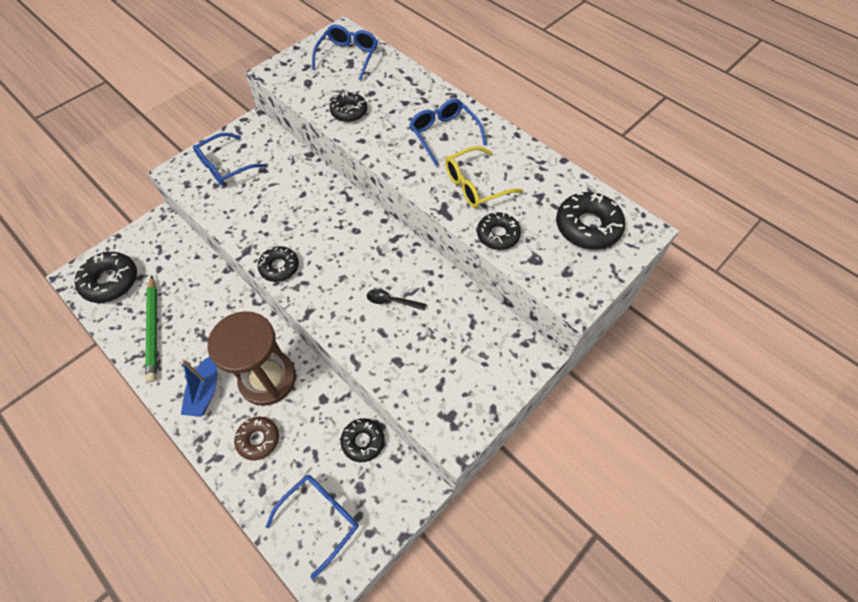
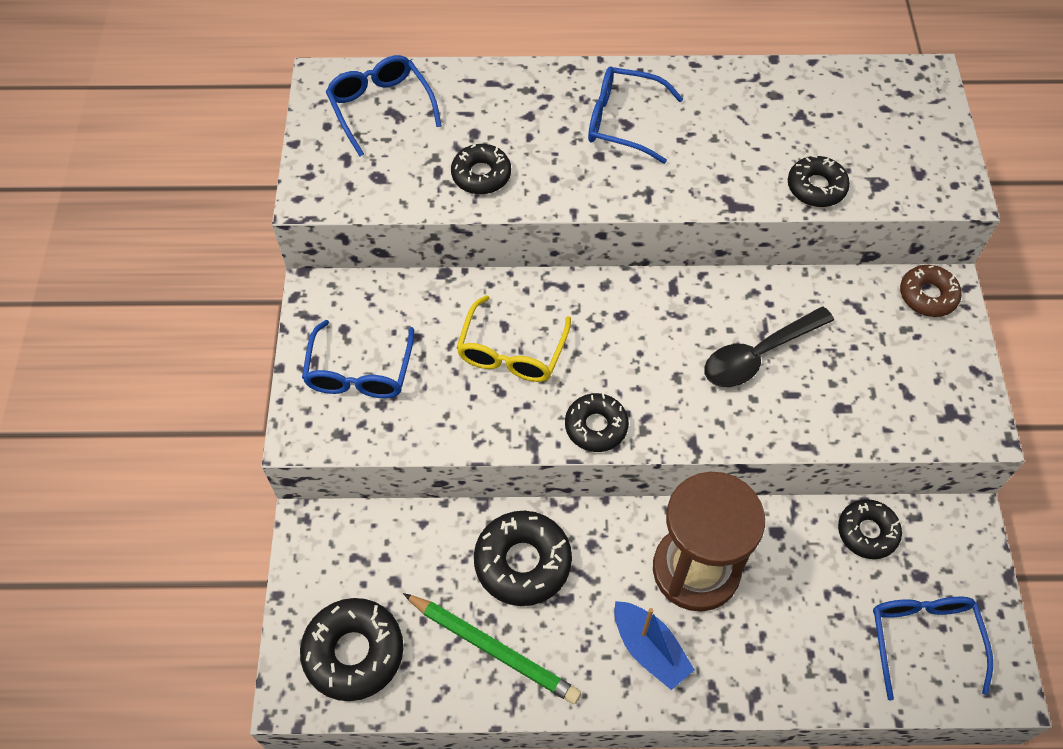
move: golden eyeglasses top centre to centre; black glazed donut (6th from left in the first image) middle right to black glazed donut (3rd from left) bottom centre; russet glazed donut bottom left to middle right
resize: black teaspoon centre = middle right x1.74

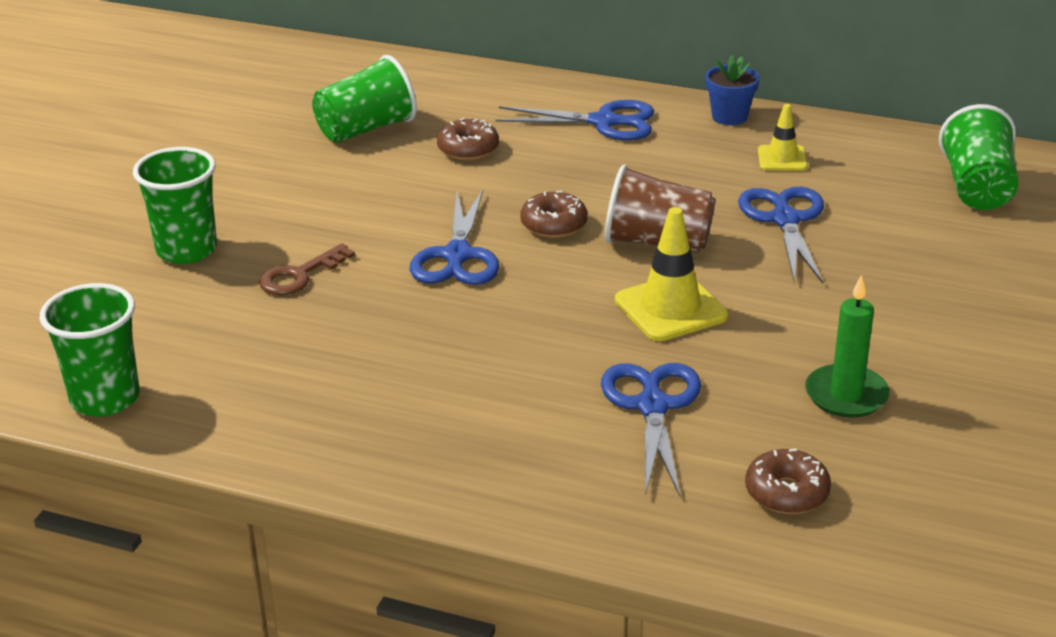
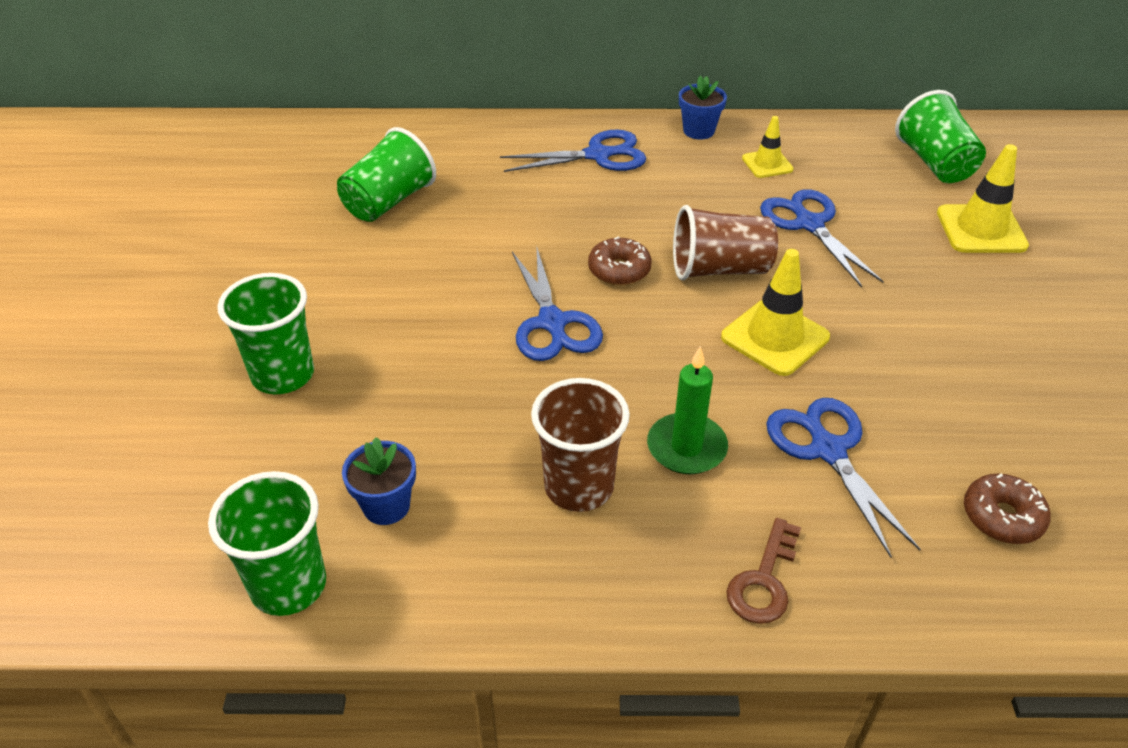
delete: russet glazed donut (1st from left) top centre
insert: cobalt potted plant (1st from left) centre; russet cup (1st from left) centre; golden traffic cone (3rd from left) top right
move: emerald candle middle right to centre; russet door key middle left to bottom right

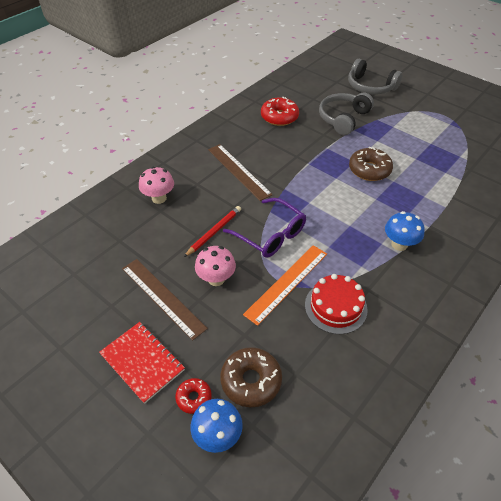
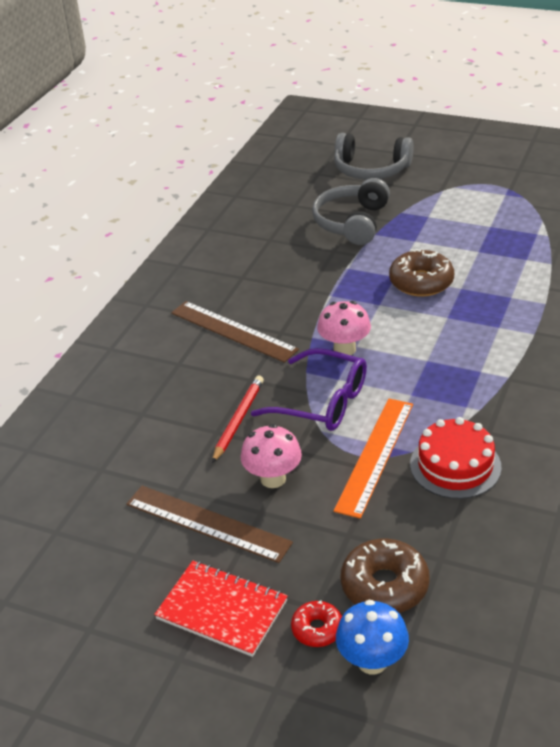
delete: scarlet glazed donut (2nd from left) top centre; cobalt toadstool (2nd from left) middle right
move: rosy toadstool (1st from left in the first image) middle left to rosy toadstool (2nd from left) centre

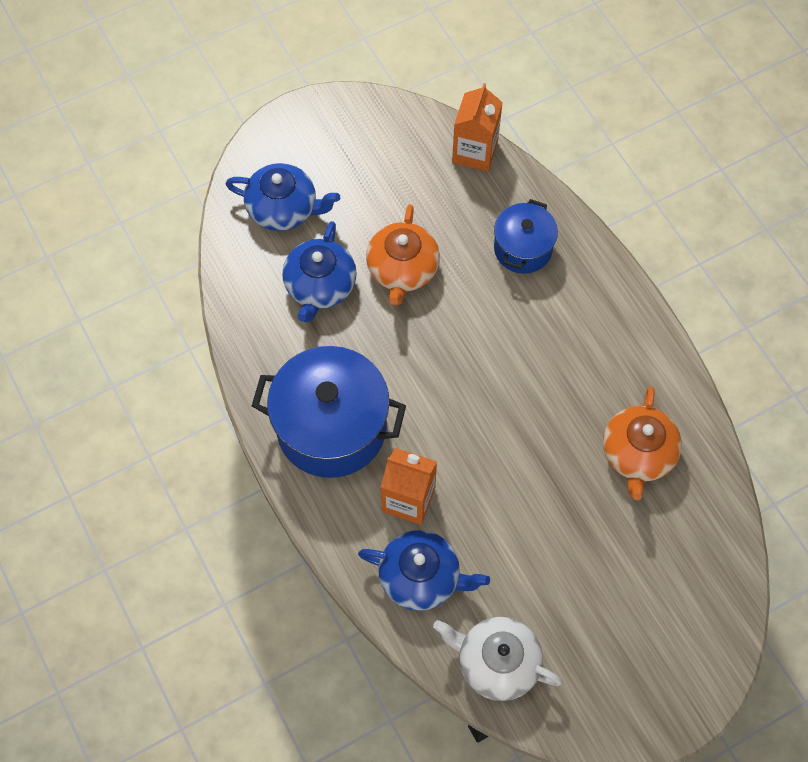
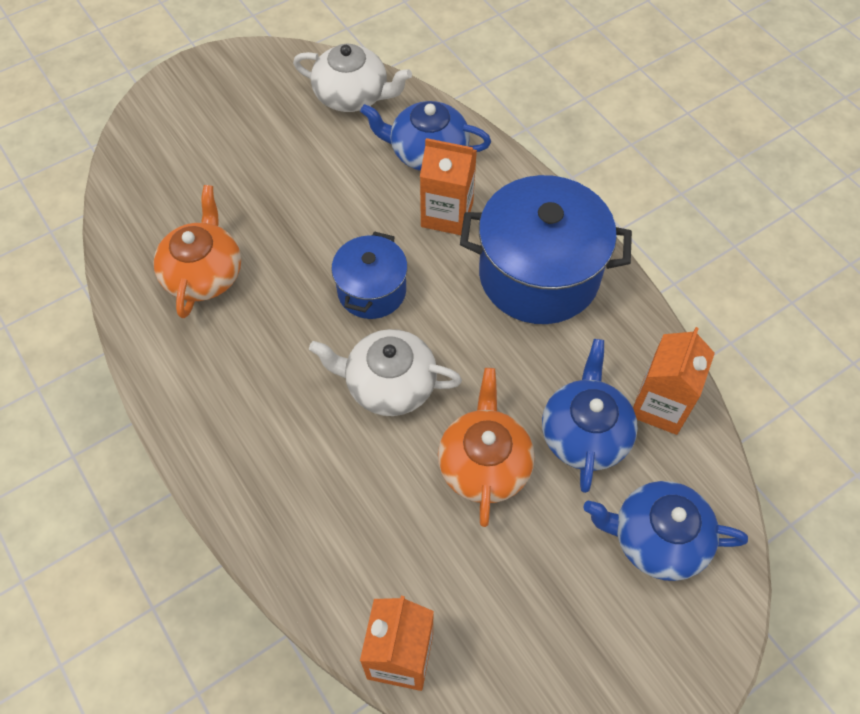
insert: white teapot (2nd from left) centre; orange carton (3rd from left) middle right
move: cobalt pot (2nd from left in the first image) top centre to cobalt pot (1st from left) centre

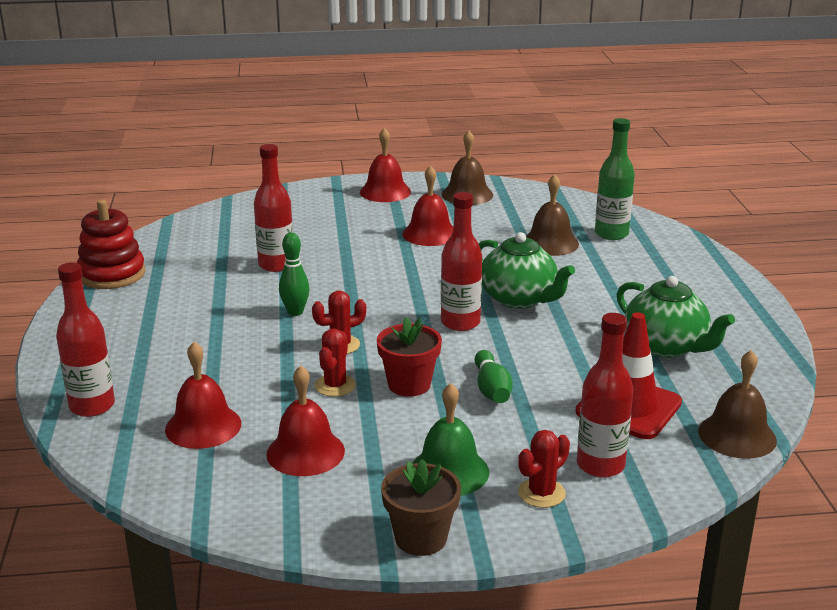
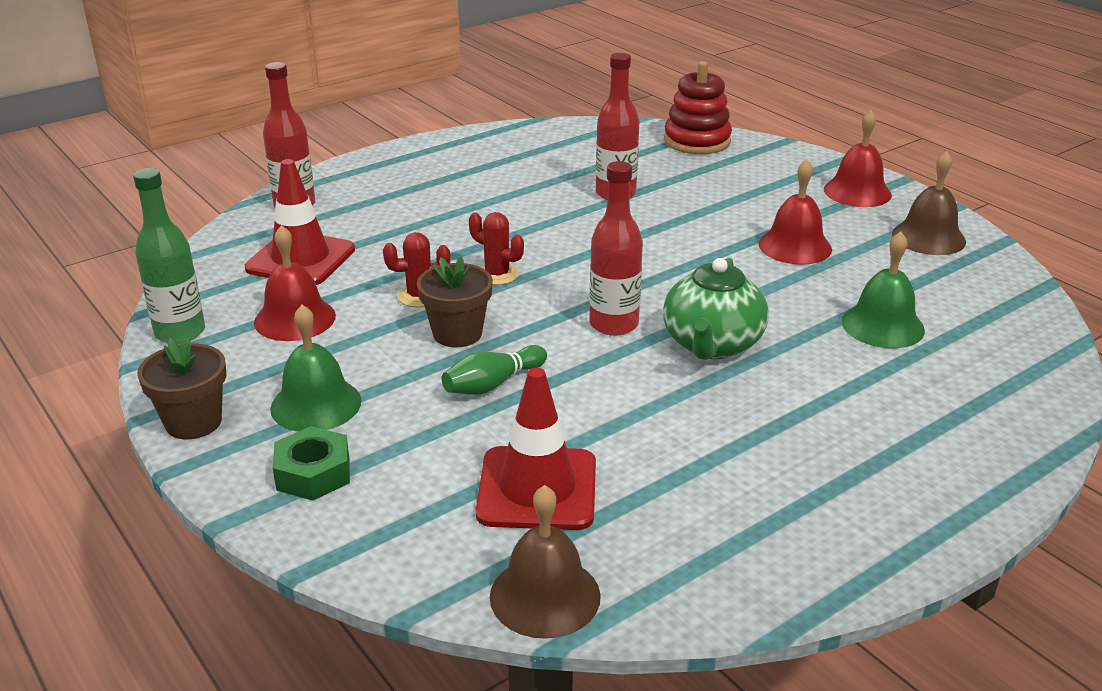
delete: emerald bowling pin (1st from left) centre; scarlet flask (4th from left) middle right; emerald teapot (2nd from left) middle right
move: emerald flask top right to middle left; scarlet stacking rings middle left to top centre
replace: scarlet hand bell (1st from left) middle left to scarlet traffic cone (1st from left) top left; scarlet cactus (3rd from left) bottom centre to emerald hex nut bottom left
recolor: scarlet potted plant centre to russet potted plant (2nd from left) centre; russet hand bell (2nd from left) centre to emerald hand bell (2nd from left) middle right

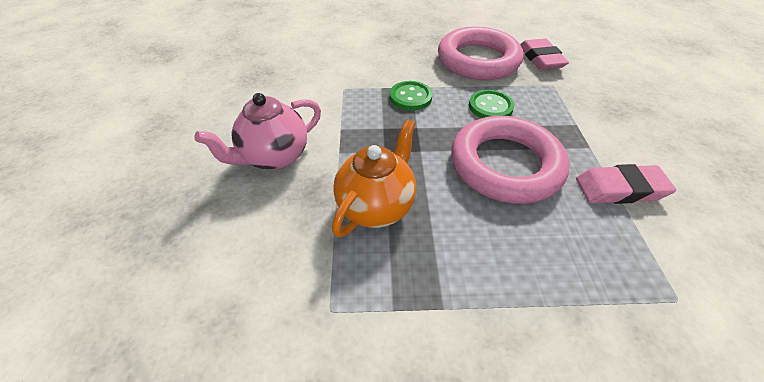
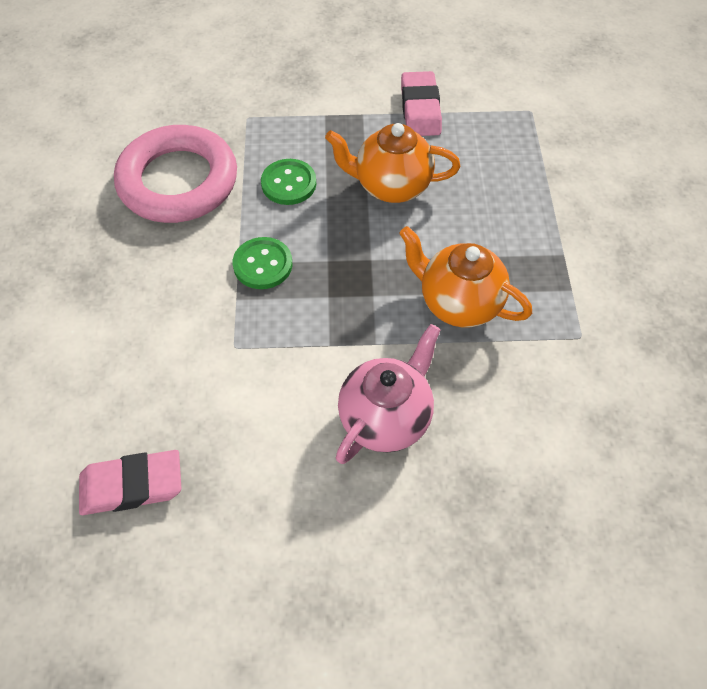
move: rosy gum eraser (1st from left) top right to bottom left
replace: rosy torus (2nd from left) middle right to orange teapot (1st from left) top centre
rotate: rosy teapot centre = centre 105 degrees counterclockwise

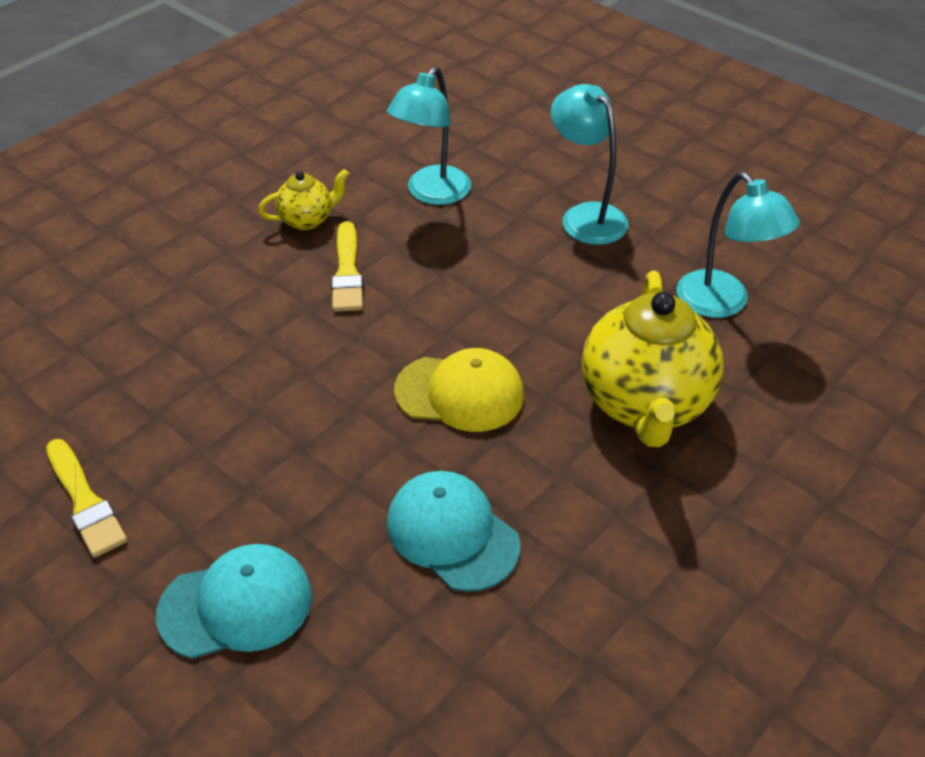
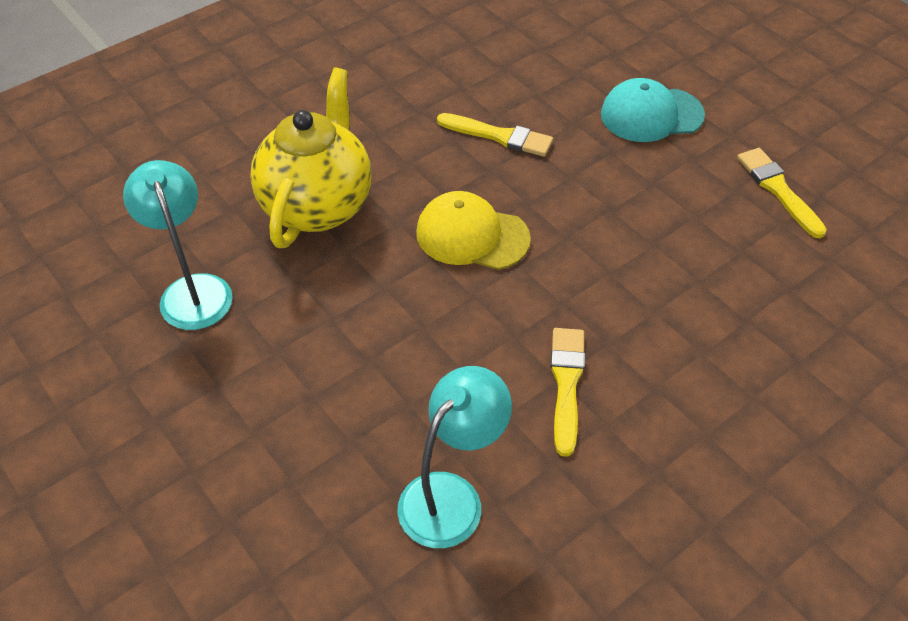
delete: golden teapot (1st from left) top left; turquoise desk lamp (2nd from left) top centre
replace: turquoise baseball cap (2nd from left) bottom centre to golden paintbrush (1st from left) top centre

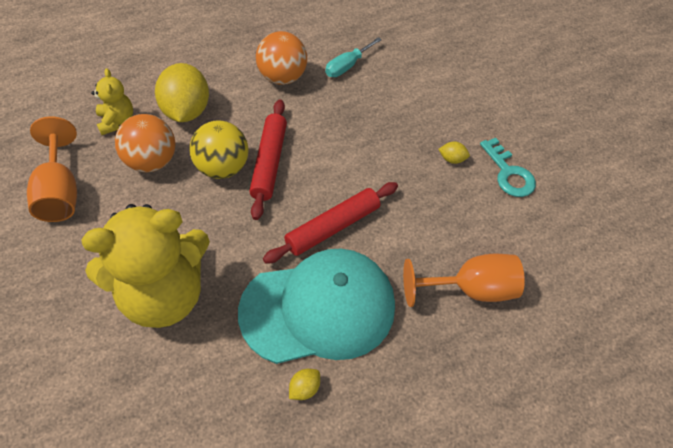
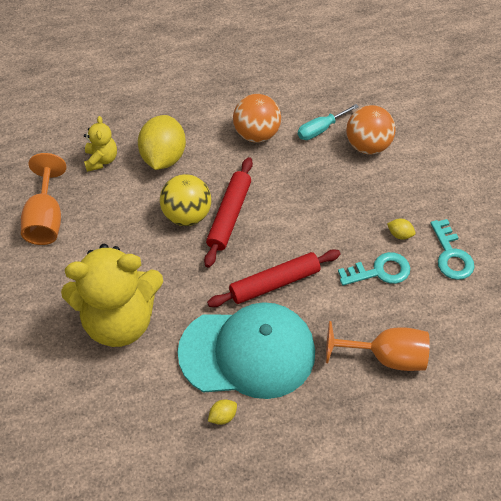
insert: turquoise door key (1st from left) middle right
move: orange ball (1st from left in the first image) top left to orange ball (2nd from left) top right

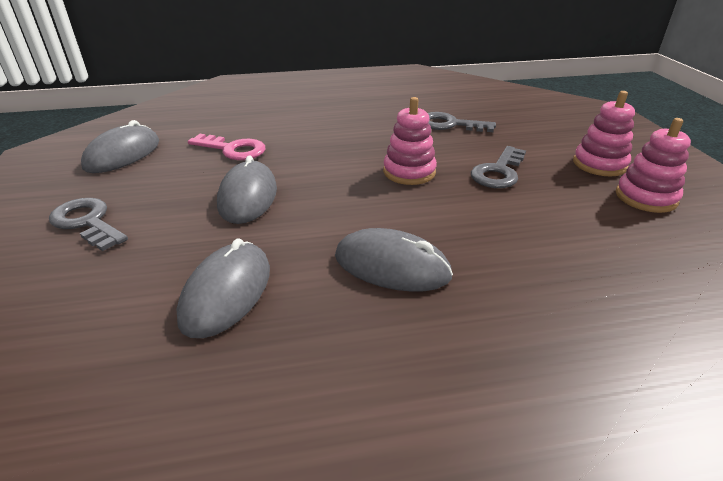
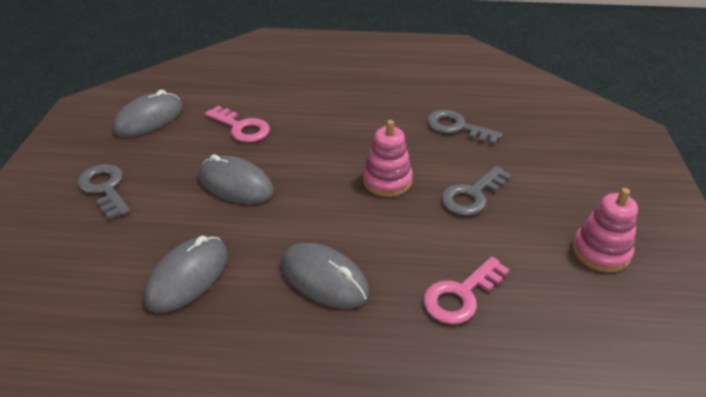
delete: rosy stacking rings (2nd from left) top right
insert: rosy door key (2nd from left) bottom centre
rotate: gray mouse (3rd from left) centre = centre 75 degrees counterclockwise

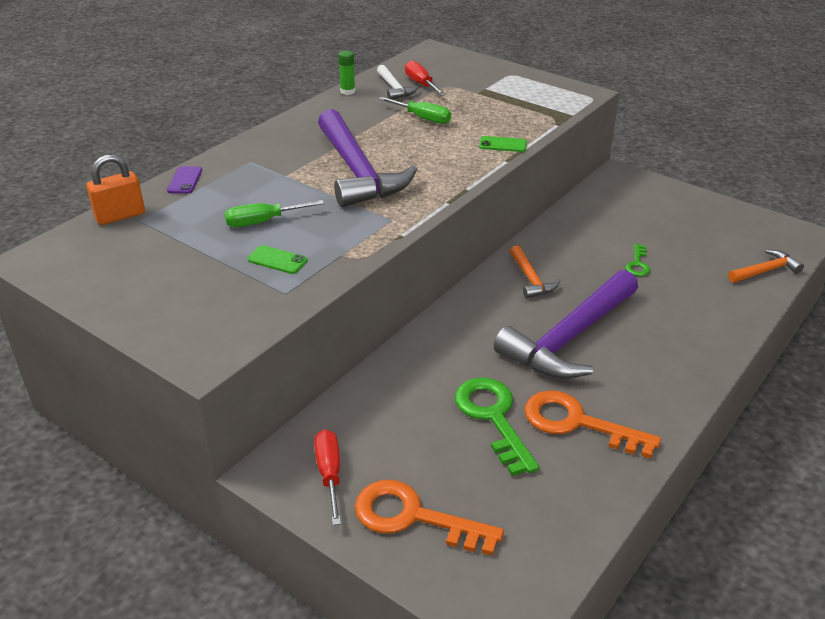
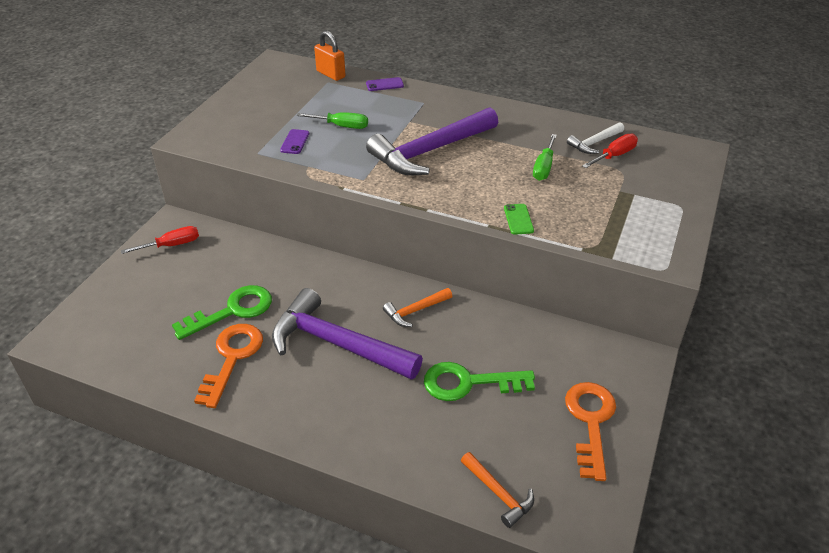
delete: emerald glue top centre
move: orange door key (1st from left in the first image) bottom centre to orange door key (2nd from left) bottom right
recolor: emerald smartphone (1st from left) centre to royal purple smartphone (1st from left) top centre
rotate: emerald hand screwdriver (1st from left) middle left = top centre 135 degrees clockwise
resize: emerald door key (2nd from left) middle right = bottom centre x1.99

